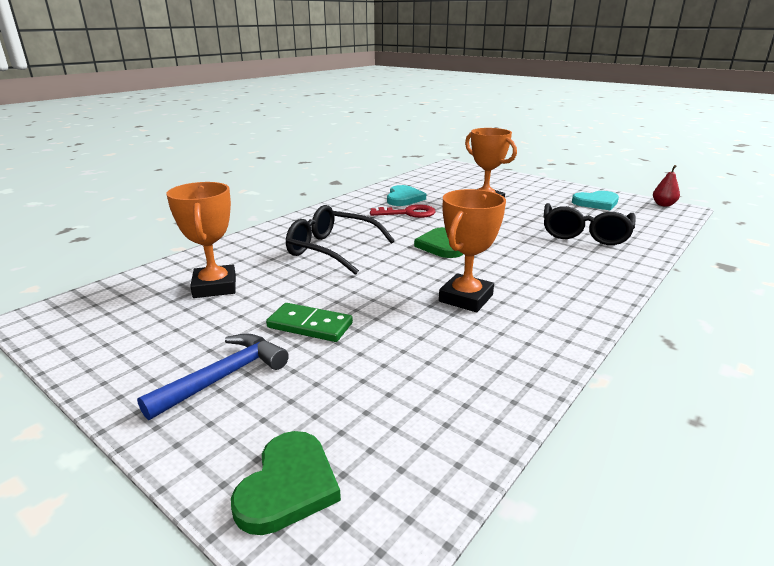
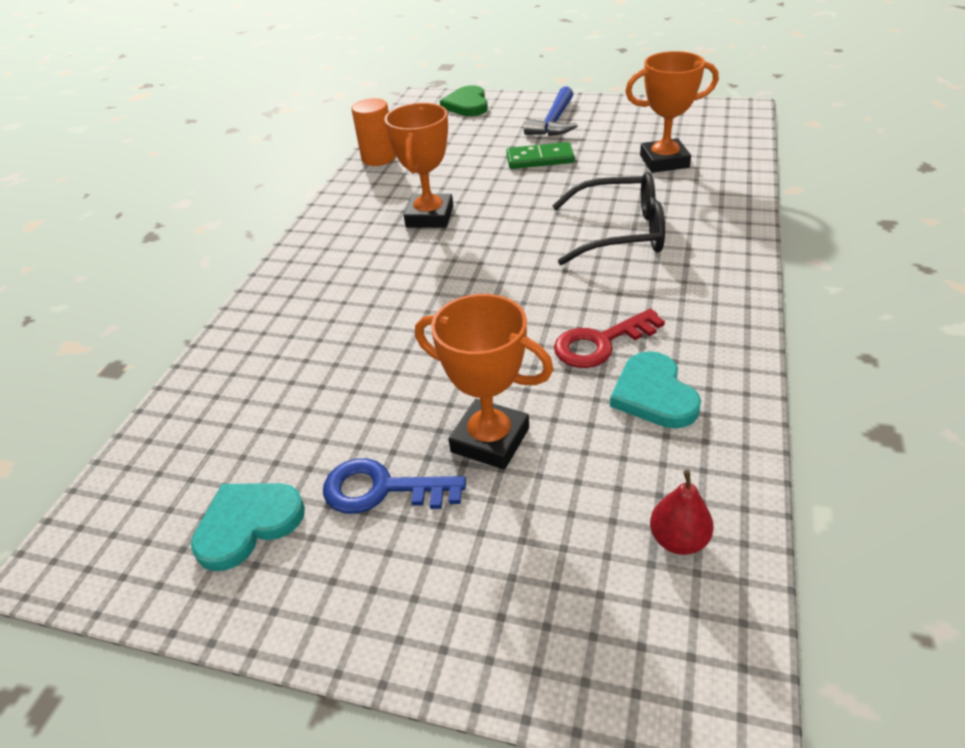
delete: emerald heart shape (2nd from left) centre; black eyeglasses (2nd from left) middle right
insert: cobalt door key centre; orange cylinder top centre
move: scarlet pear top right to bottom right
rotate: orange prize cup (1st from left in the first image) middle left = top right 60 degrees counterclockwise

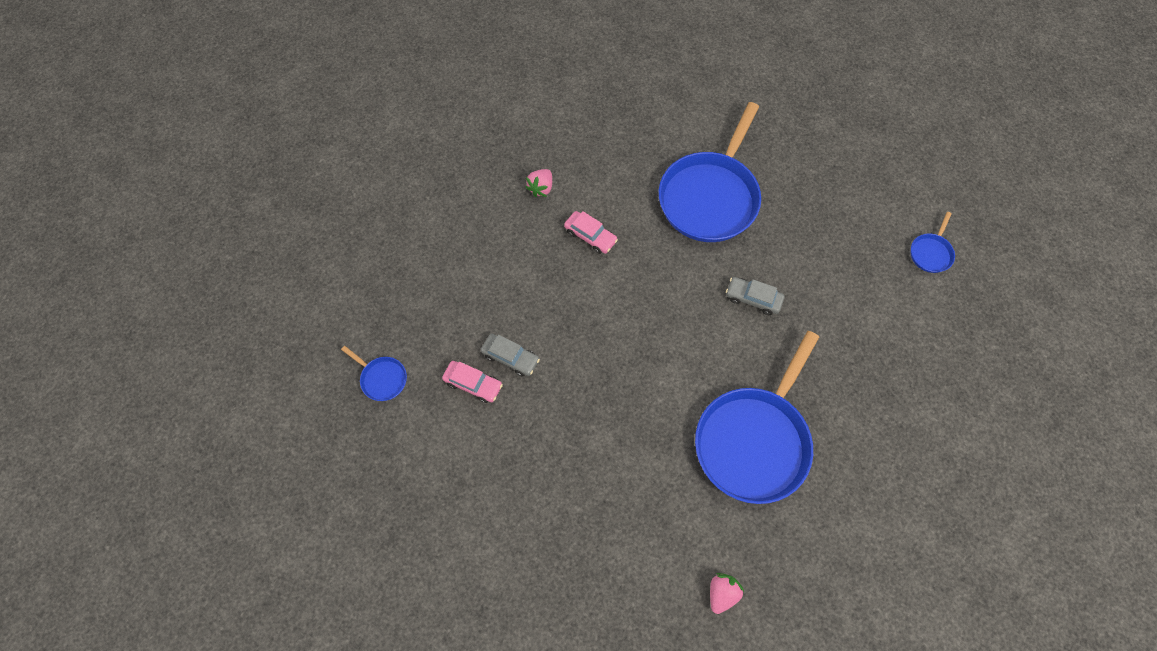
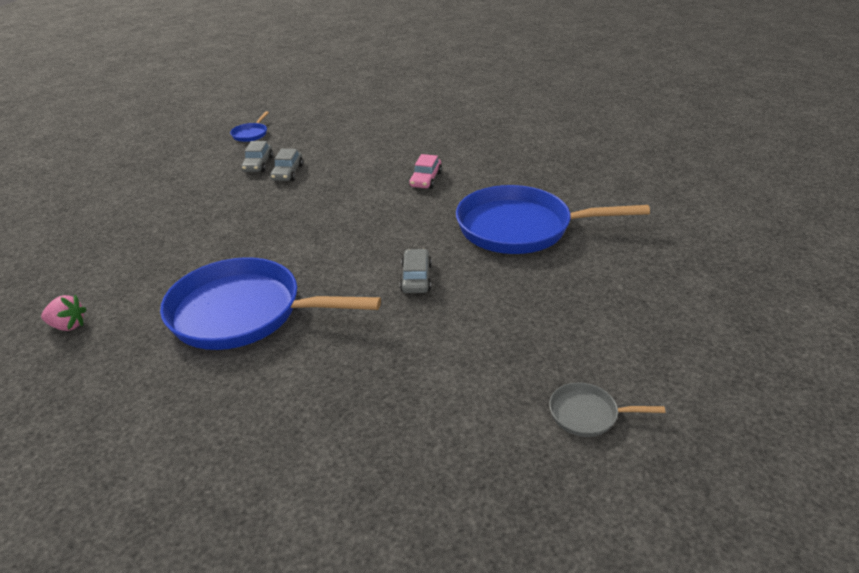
delete: rosy strawberry (1st from left) top centre
recolor: rosy automobile (1st from left) centre to gray automobile (1st from left) top left; cobalt frying pan (4th from left) middle right to gray frying pan bottom right

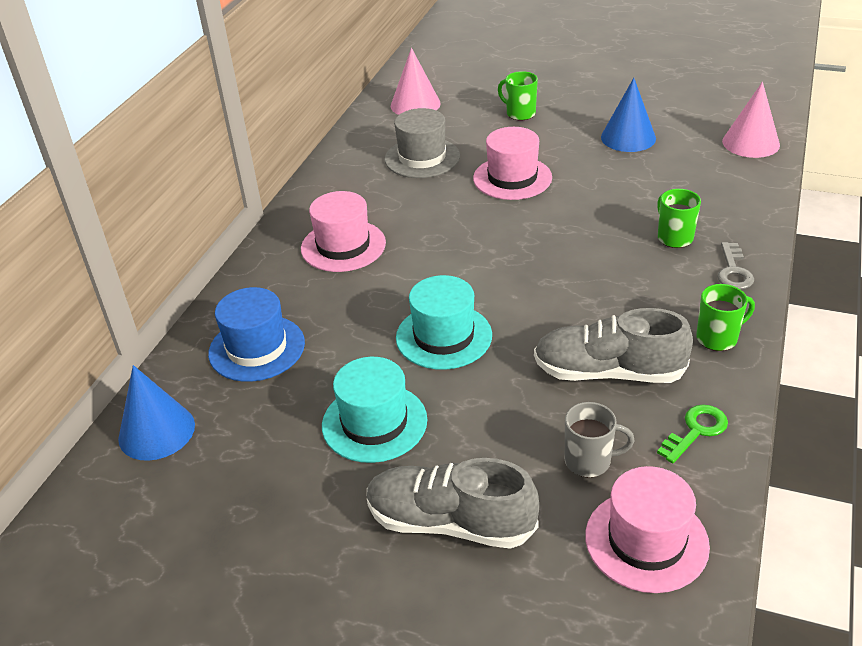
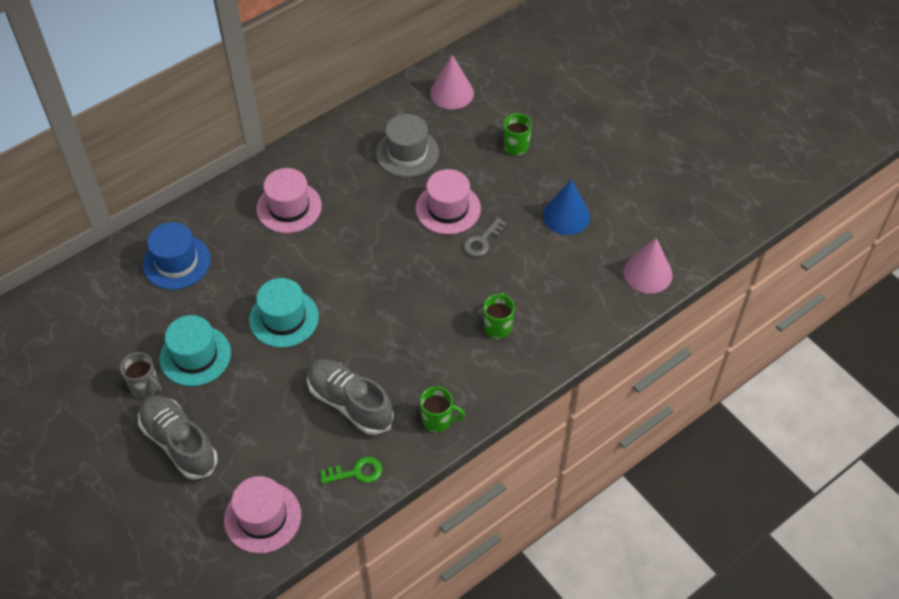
delete: cobalt cone (1st from left) middle left
move: gray coffee mug bottom right to middle left; gray door key middle right to centre

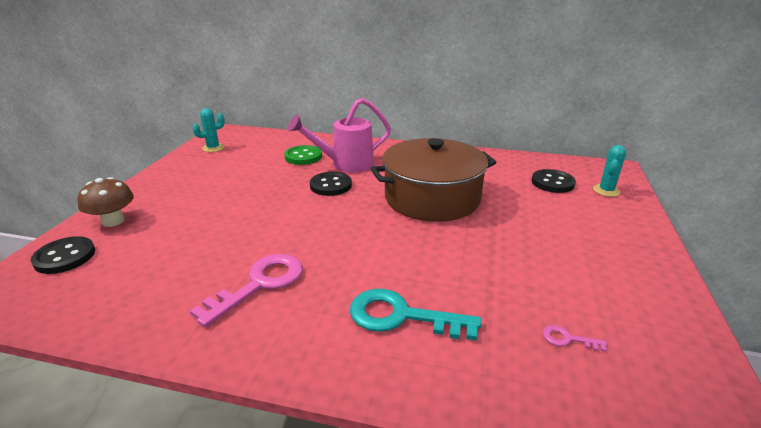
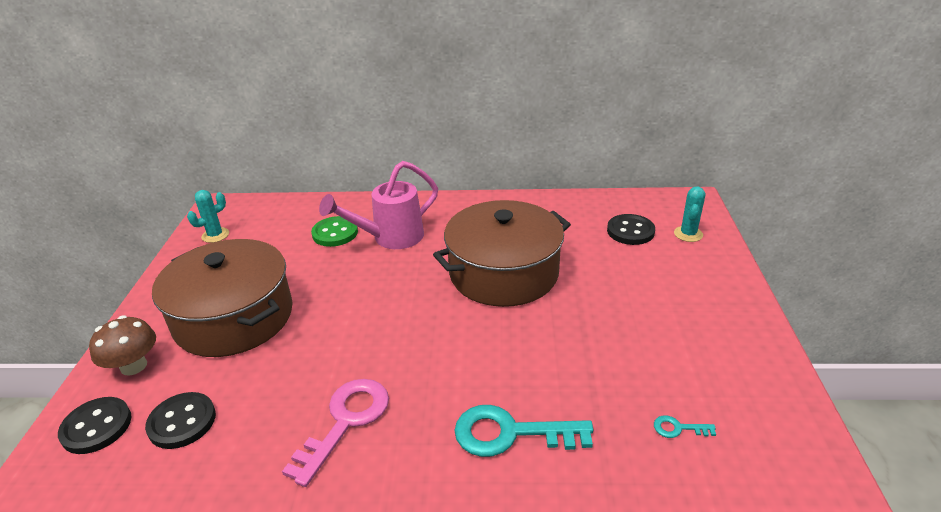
insert: russet pot (1st from left) middle left
move: black button (2nd from left) centre to bottom left
recolor: rosy door key (2nd from left) bottom right to turquoise door key (2nd from left) bottom right

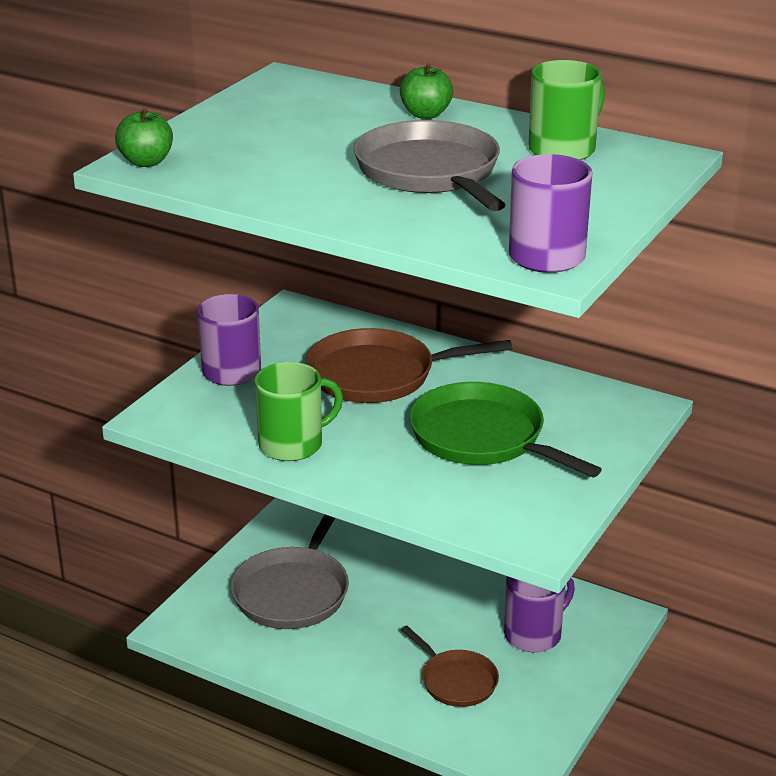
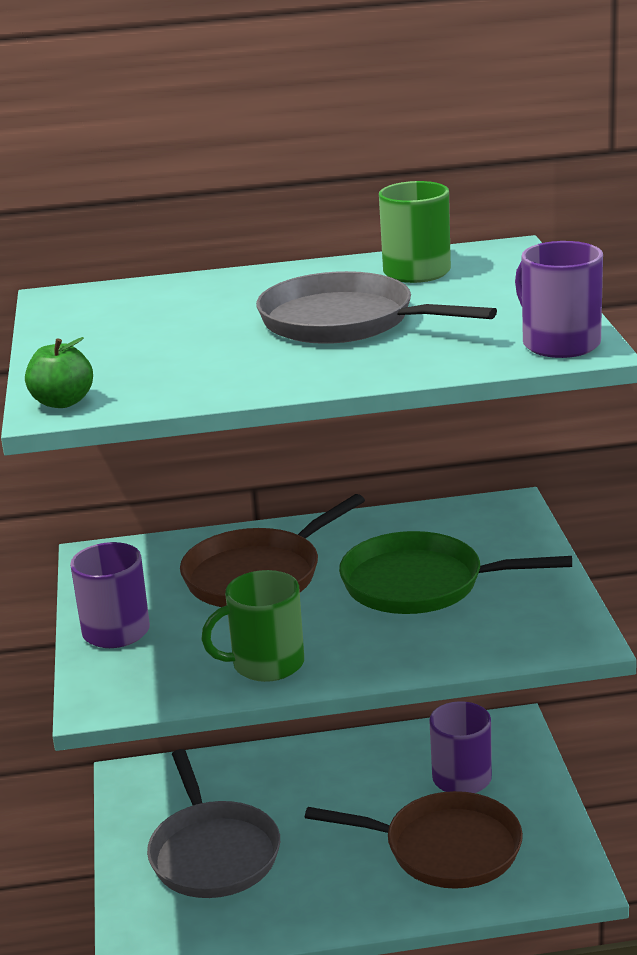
delete: emerald toy apple (2nd from left) top centre
rotate: emerald coffee mug (1st from left) centre = centre 135 degrees counterclockwise
resize: russet frying pan (2nd from left) bottom centre = bottom centre x1.64

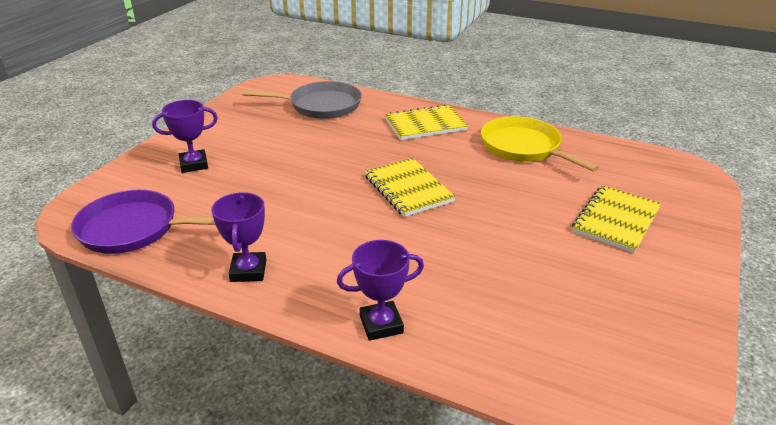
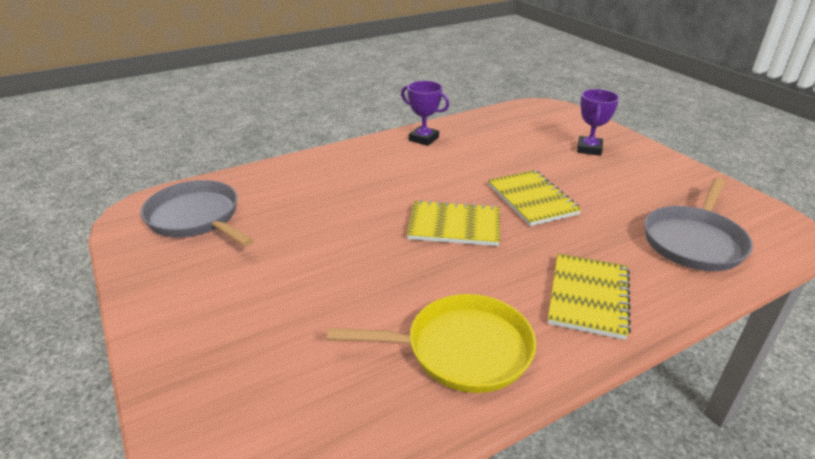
delete: royal purple frying pan middle left; royal purple prize cup (3rd from left) bottom centre
insert: gray frying pan (1st from left) middle left
move: golden notebook (3rd from left in the first image) middle right to golden notebook (2nd from left) centre

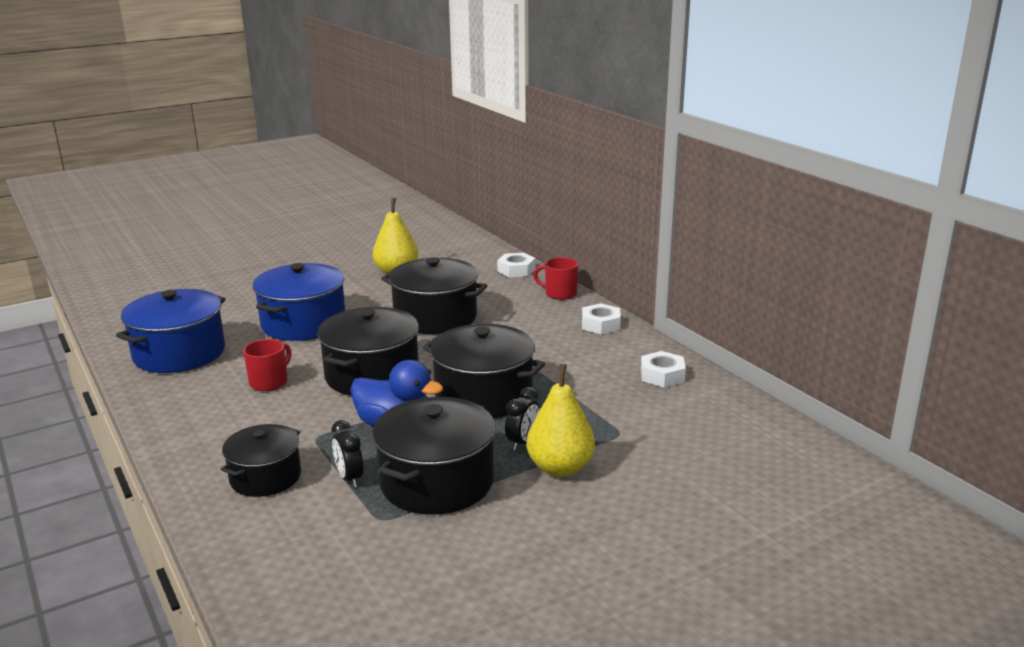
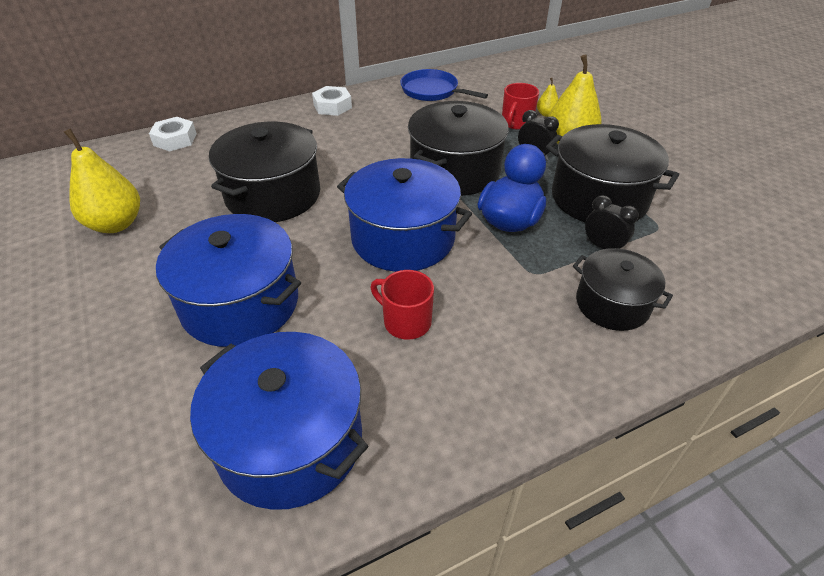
insert: golden pear (2nd from left) top centre
move: scarlet coffee mug (2nd from left) centre to top centre
replace: white hex nut (3rd from left) centre to cobalt frying pan top centre
recolor: black pot (2nd from left) centre to cobalt pot (3rd from left) centre
rotate: black bedside clock (1st from left in the first image) bottom centre = middle right 120 degrees counterclockwise

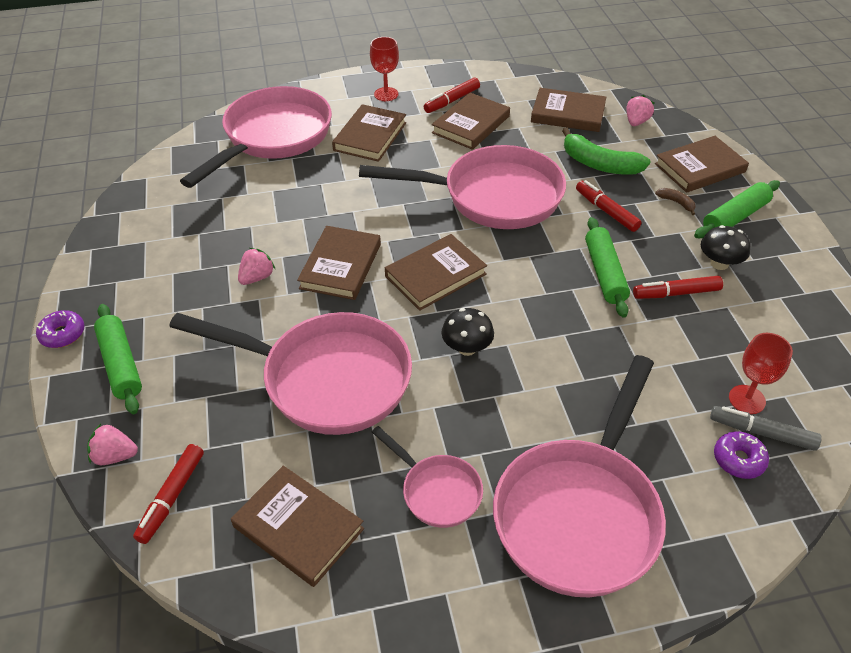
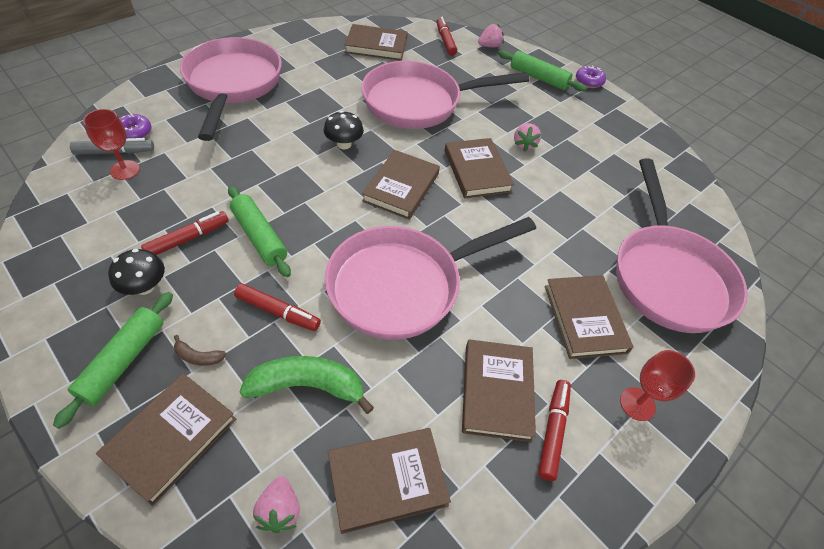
delete: rosy frying pan (3rd from left) bottom centre

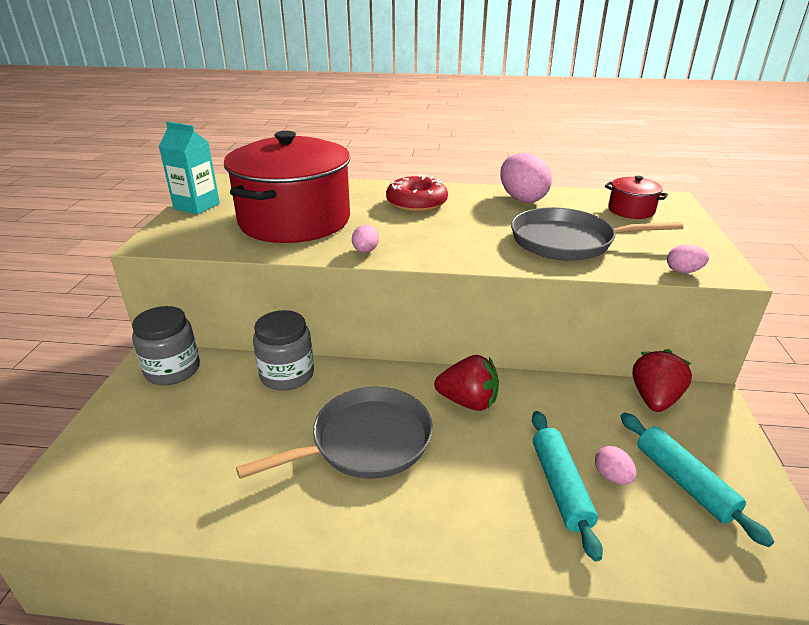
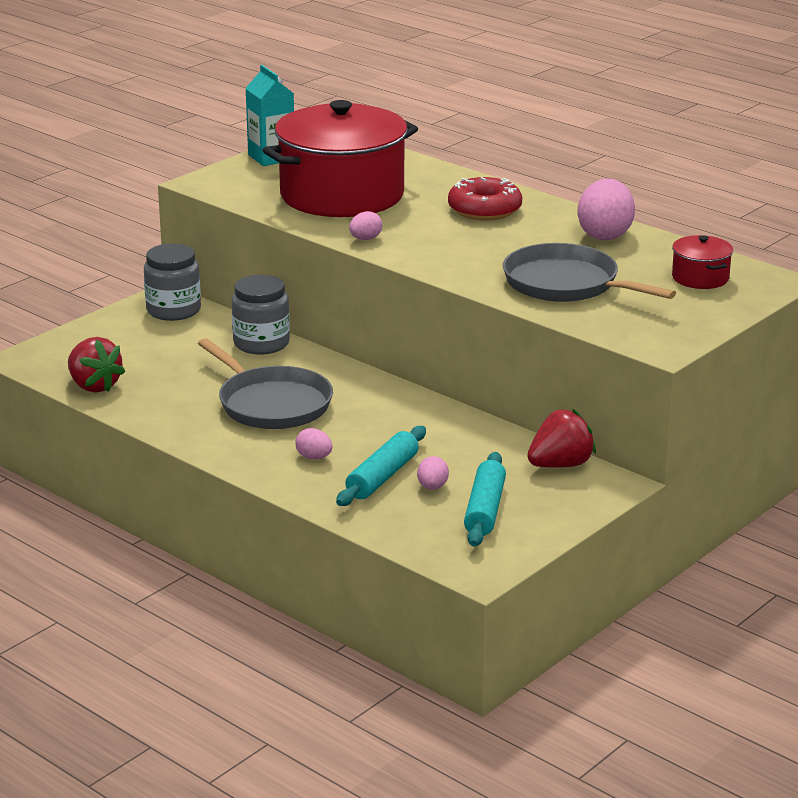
move: scarlet strawberry (1st from left) centre to middle left; rosy egg shape (4th from left in the first image) middle right to rosy egg shape (1st from left) centre
rotate: gray frying pan (1st from left) bottom centre = middle left 45 degrees clockwise

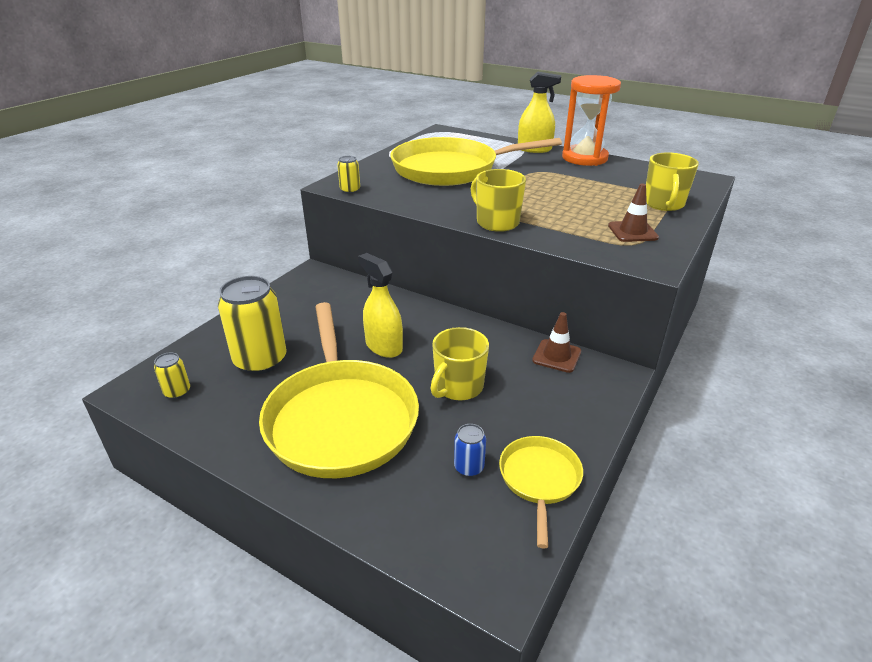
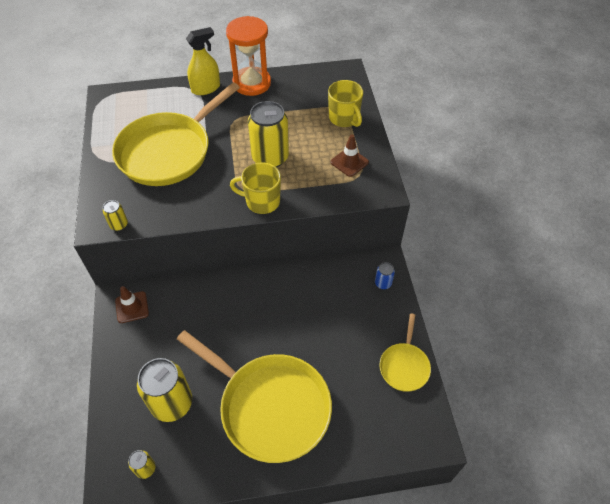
delete: golden sprayer (1st from left) centre; golden coffee mug (1st from left) centre
insert: golden soda can (4th from left) top centre
move: russet traffic cone (1st from left) centre to middle left; cobalt soda can bottom centre to centre
rotate: golden frying pan (3rd from left) bottom centre = bottom centre 135 degrees counterclockwise

